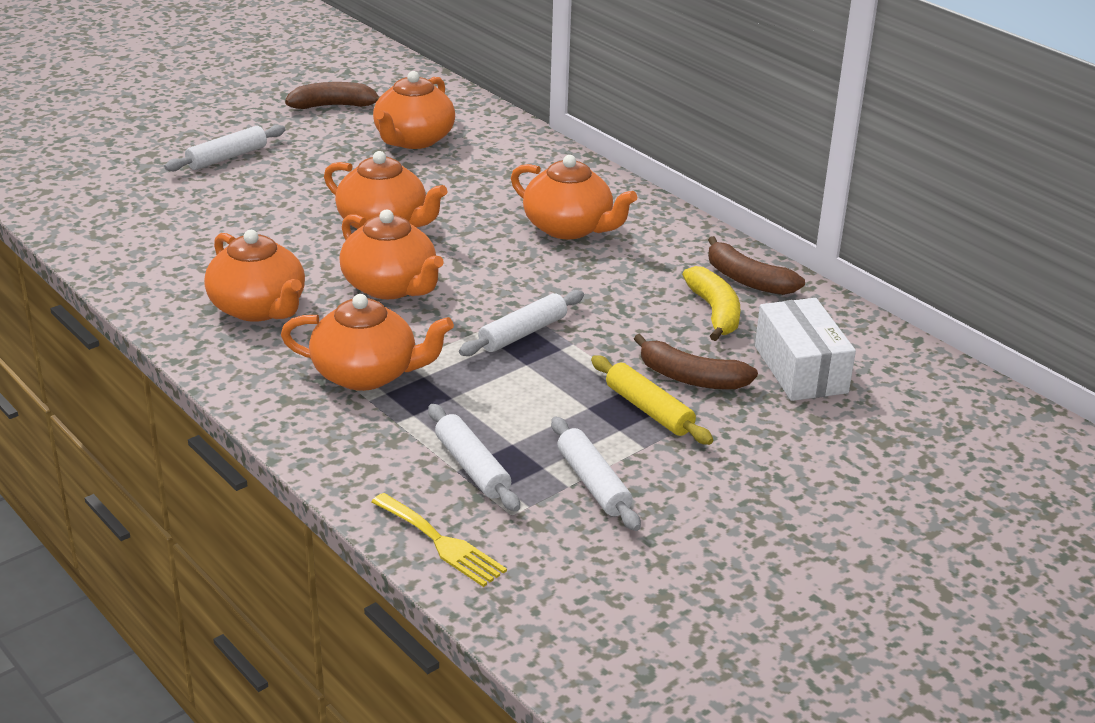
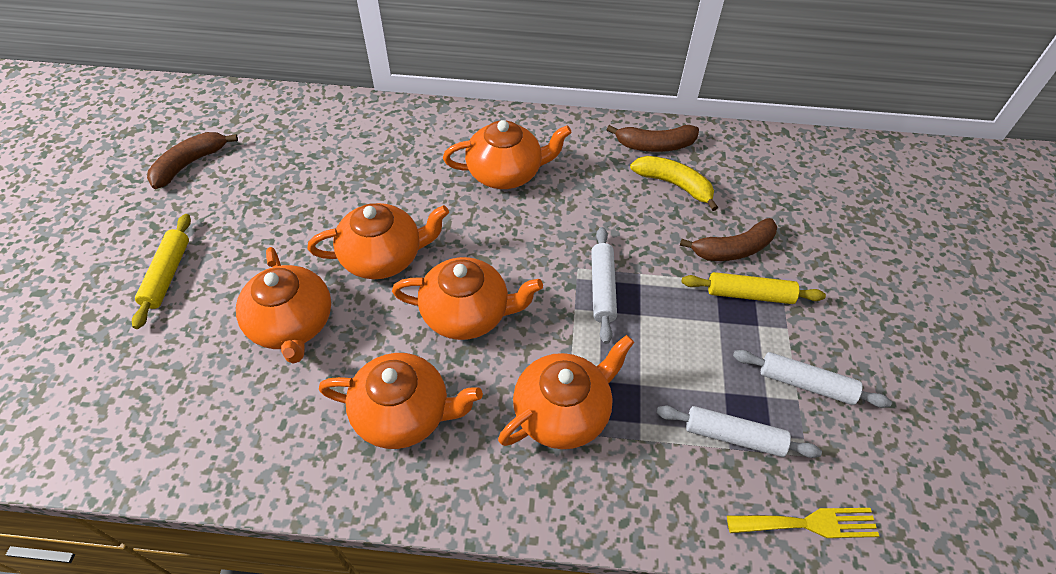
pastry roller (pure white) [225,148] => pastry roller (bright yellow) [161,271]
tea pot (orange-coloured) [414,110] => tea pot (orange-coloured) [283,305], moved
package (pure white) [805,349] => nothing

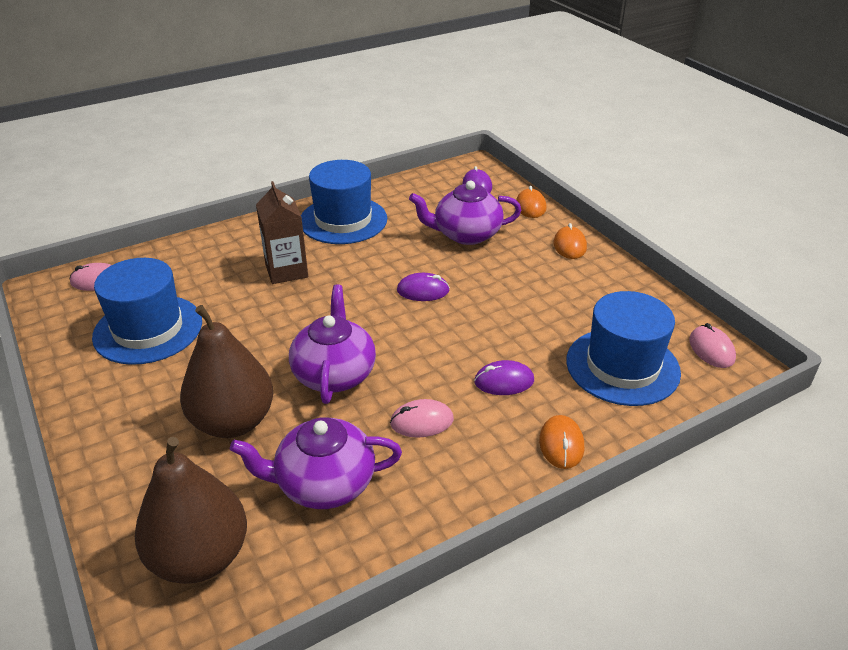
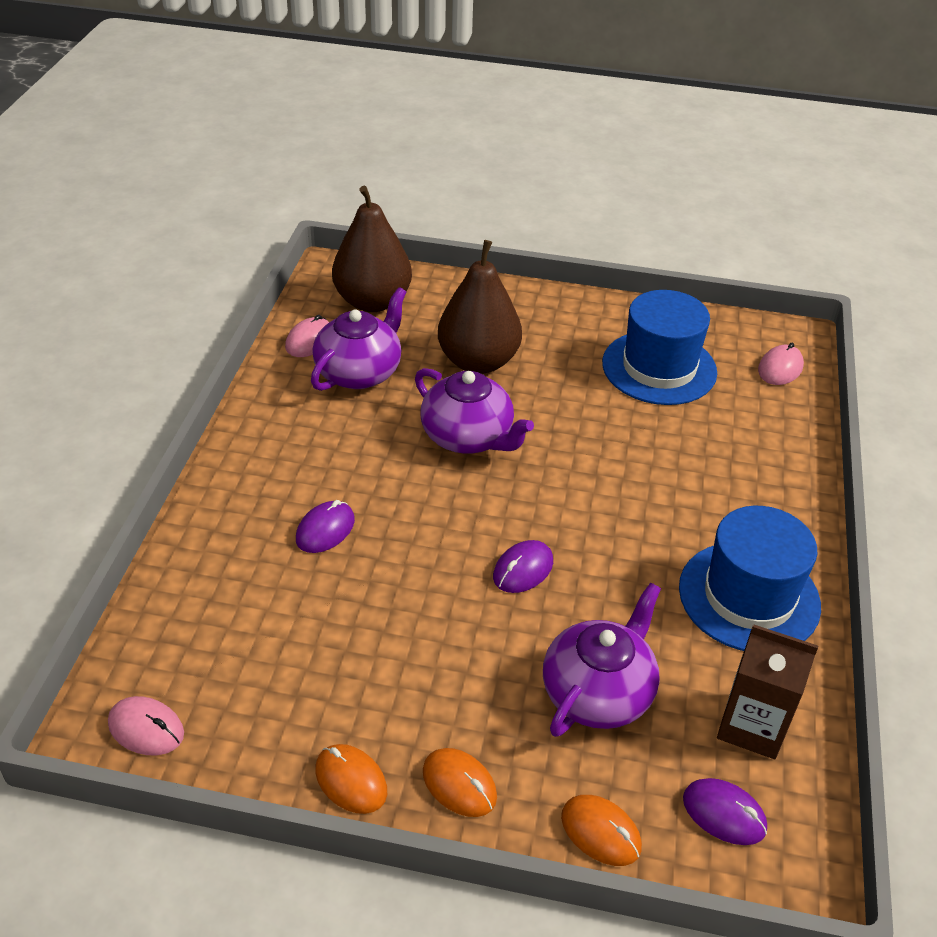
carton (dark brown) [282,232] => carton (dark brown) [767,692], moved
computer mouse (rosy) [422,418] => computer mouse (rosy) [307,336], moved
computer mouse (orange-coloured) [561,442] => computer mouse (orange-coloured) [351,779], moved
top hat (blue) [623,348] => nothing

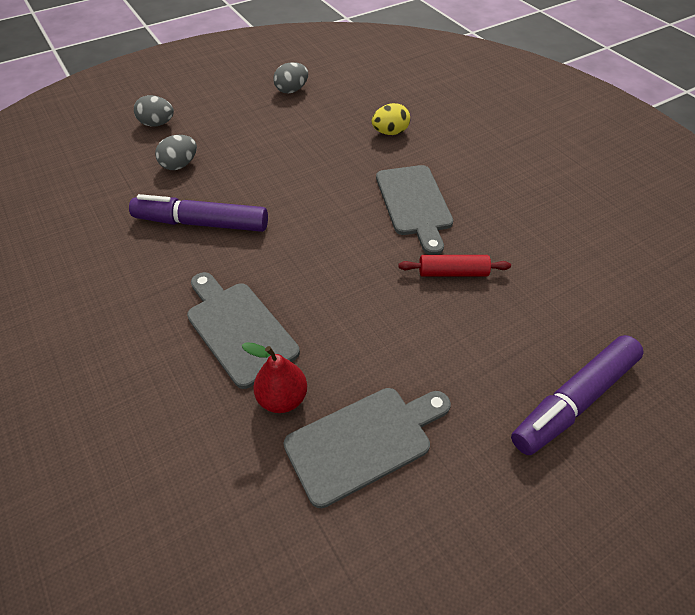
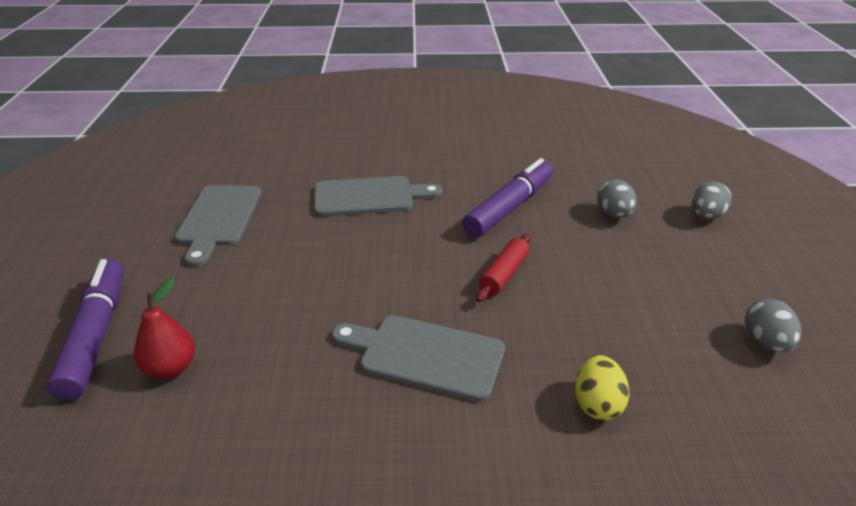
toy pear (red) [274,377] => toy pear (red) [164,328], moved
pastry roller (red) [454,265] => pastry roller (red) [503,268], moved

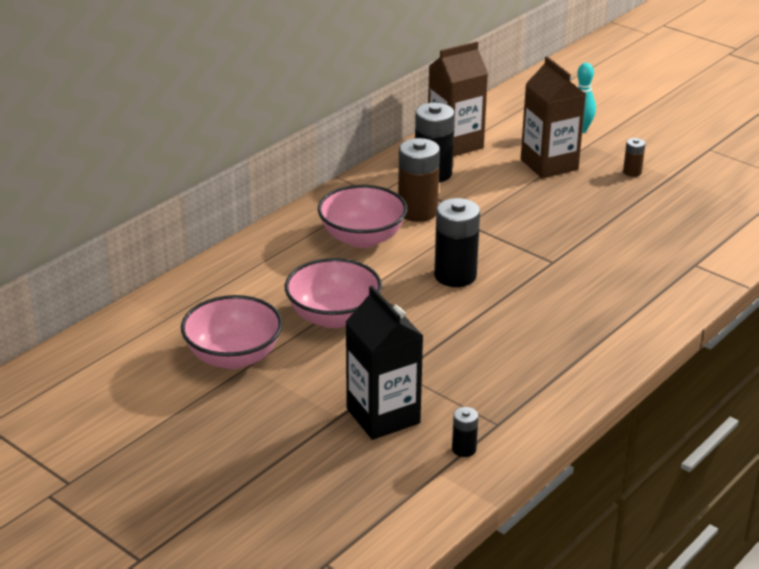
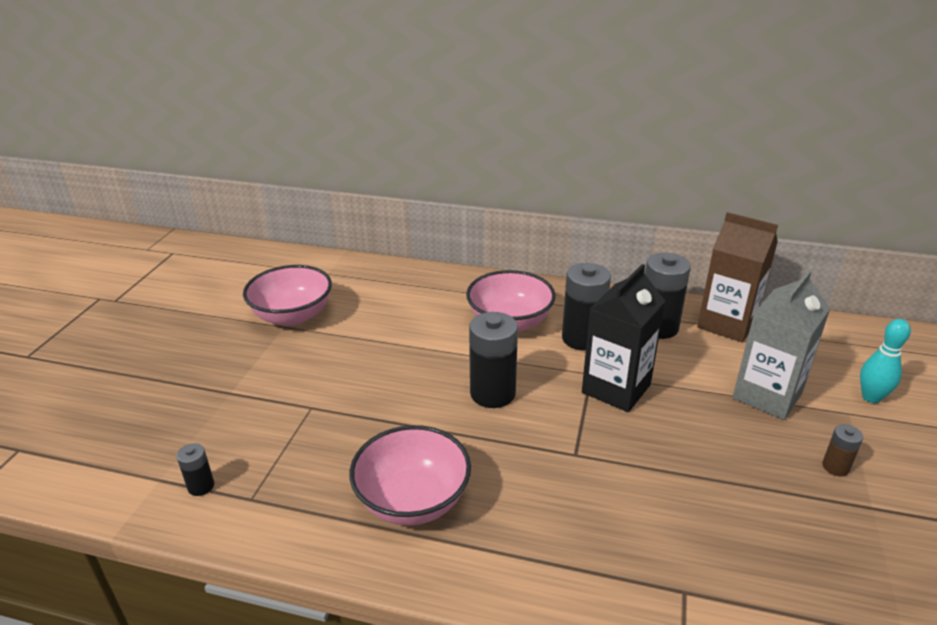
bowl (rosy) [333,293] => bowl (rosy) [410,475], moved
carton (ebony) [384,363] => carton (ebony) [623,338], moved
AA battery (dark brown) [419,180] => AA battery (ebony) [586,307]
carton (dark brown) [553,117] => carton (grey) [781,345]

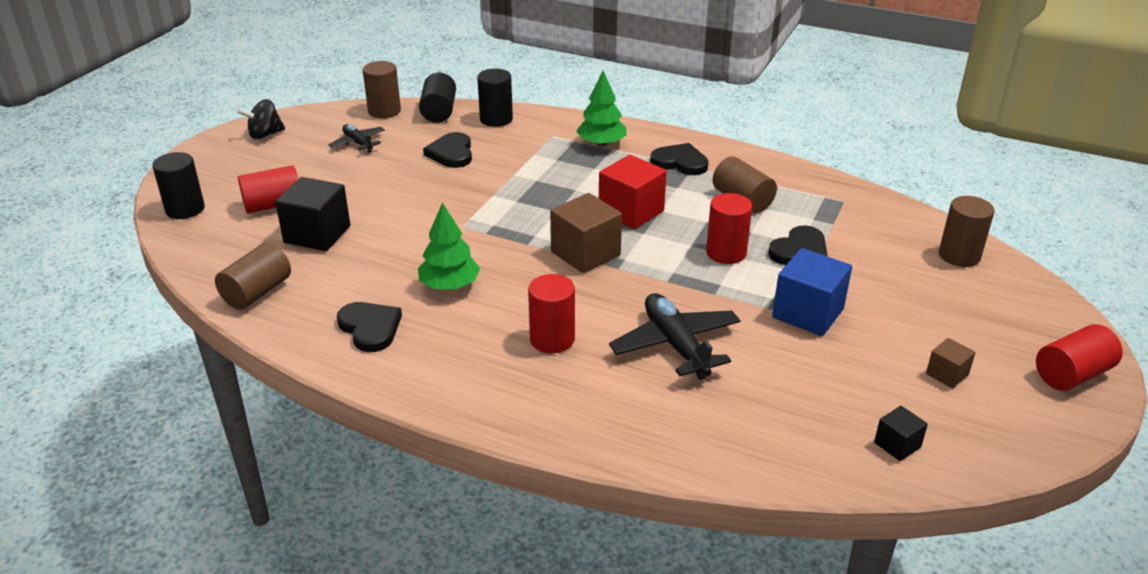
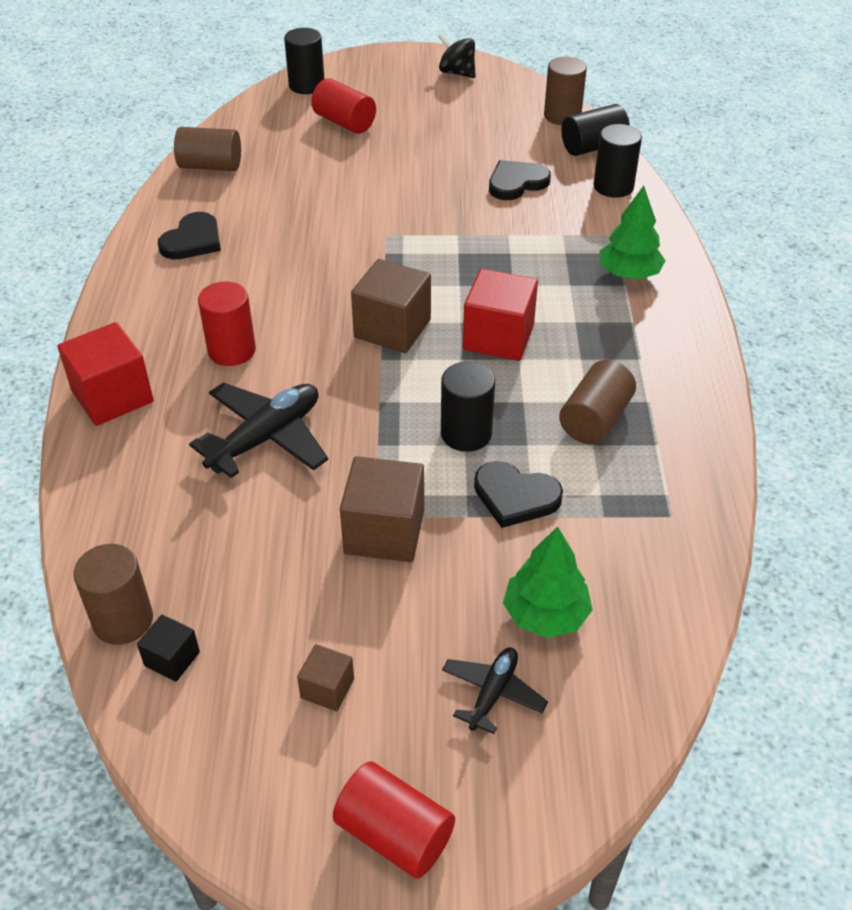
solid cube (ebony) [312,214] => nothing
toy plane (ebony) [356,138] => toy plane (ebony) [495,691], moved
toy tree (emerald) [449,246] => toy tree (emerald) [548,582], moved
love heart (ebony) [679,159] => nothing
solid cylinder (red) [729,228] => solid cylinder (ebony) [468,407]
solid cube (blue) [812,292] => solid cube (dark brown) [382,509]
solid cylinder (dark brown) [966,231] => solid cylinder (dark brown) [113,594], moved
nothing => solid cube (red) [106,374]

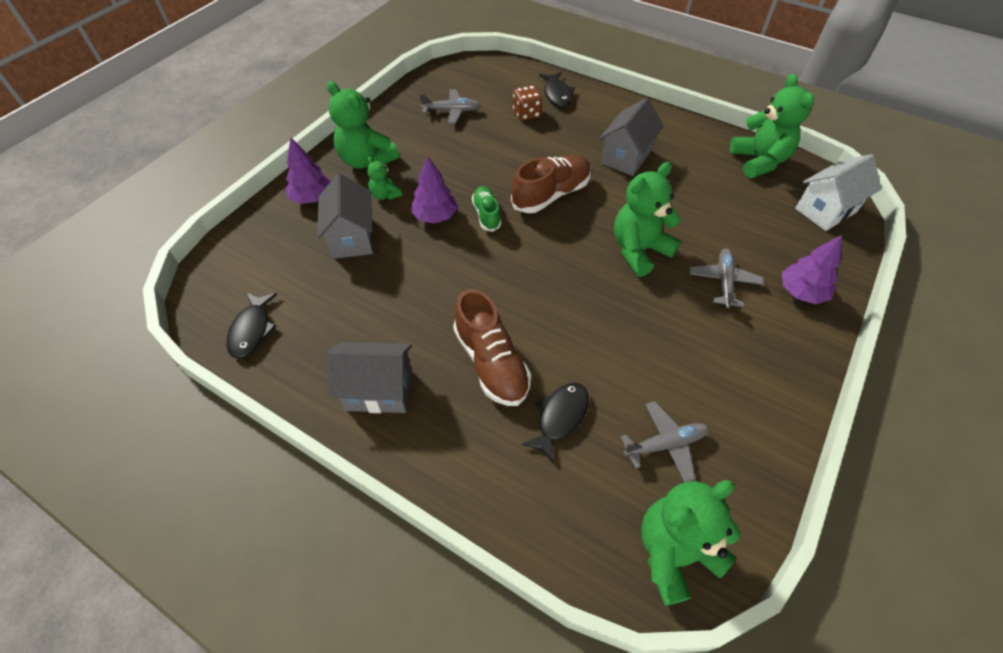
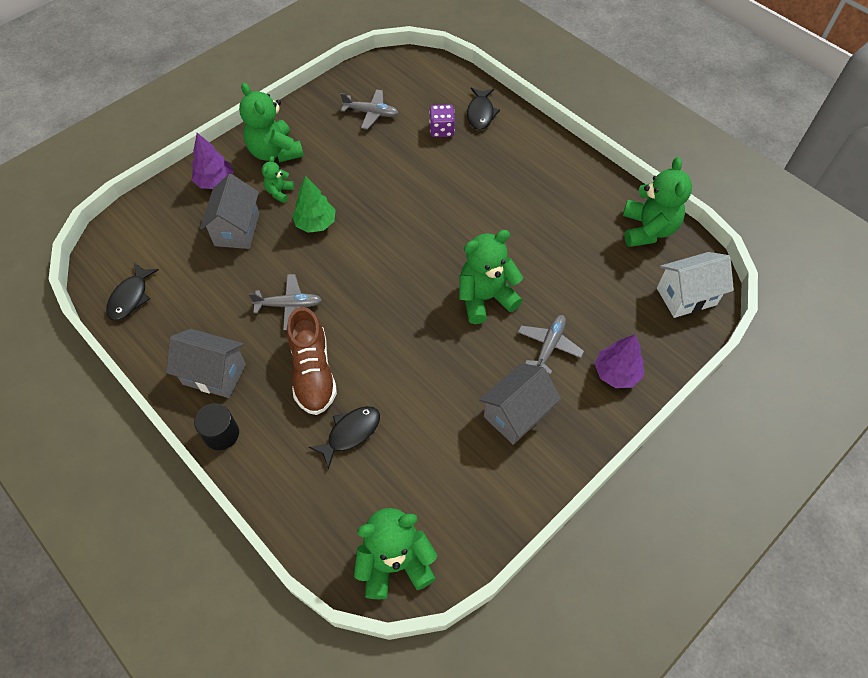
stuffed bear (emerald) [384,178] => stuffed bear (emerald) [278,179], 45 degrees clockwise
toy tree (violet) [434,190] => toy tree (emerald) [314,204]
shoe (emerald) [486,209] => nothing
shoe (dark brown) [551,184] => nothing
die (dark brown) [527,103] => die (violet) [442,120]
cottage (grey) [631,137] => cottage (grey) [520,404], moved
toy plane (grey) [664,441] => toy plane (grey) [285,302], moved
nothing => solid cylinder (ebony) [216,426]

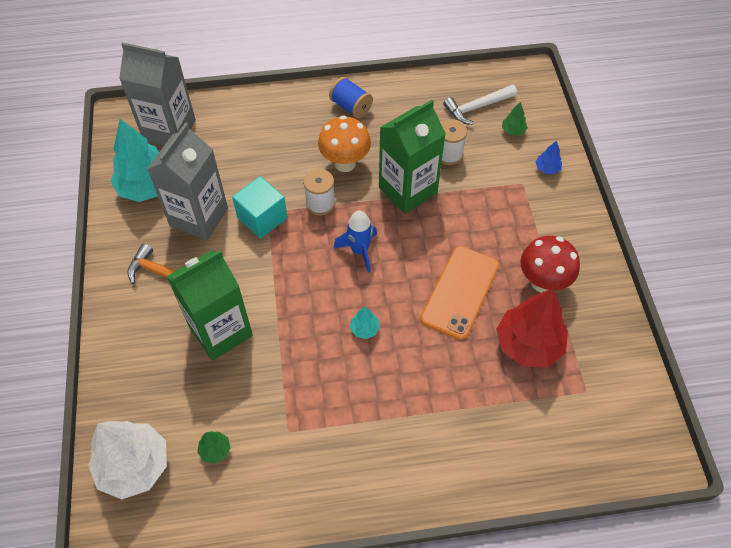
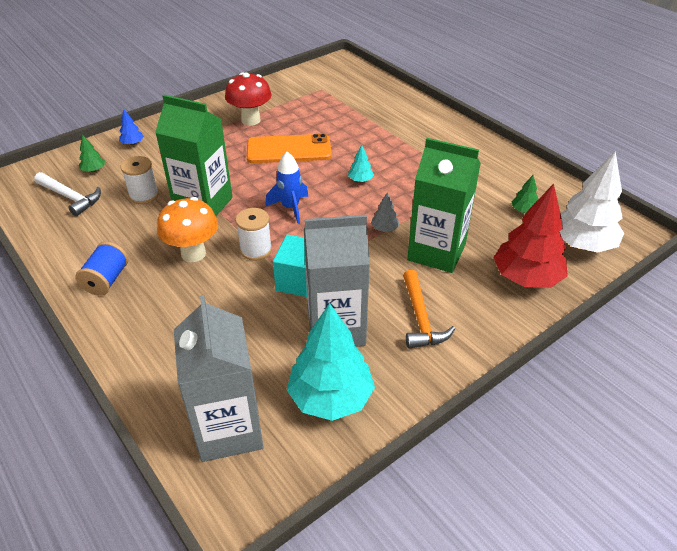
toy tree (red) [532,327] => toy tree (red) [530,236], moved
nothing => toy tree (grey) [385,212]

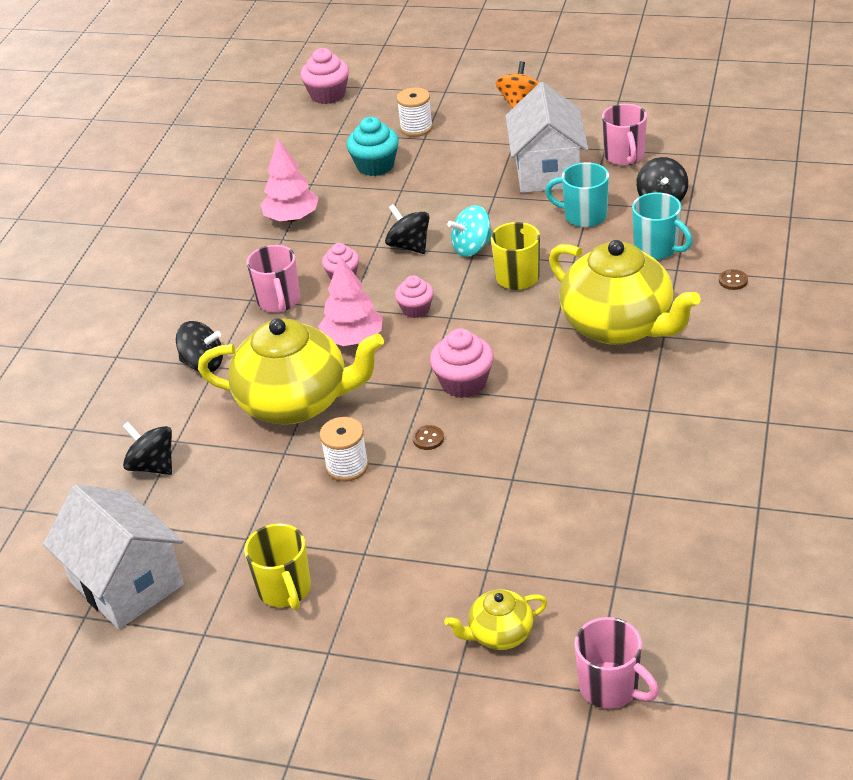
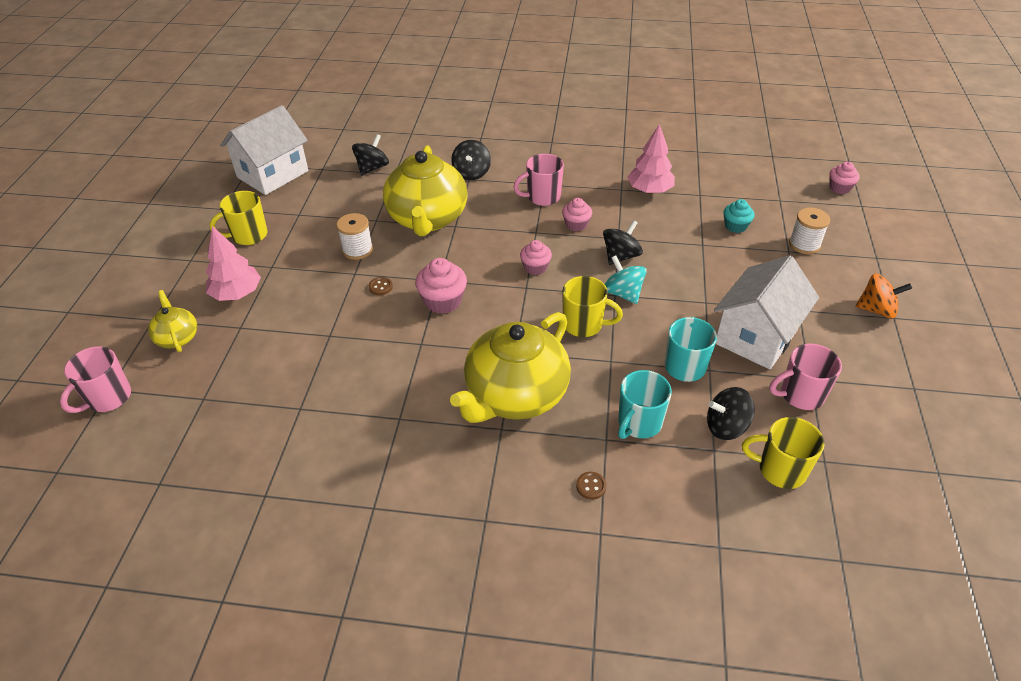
muffin (rosy) [325,76] => muffin (rosy) [844,178], x0.65
toy tree (rosy) [350,301] => toy tree (rosy) [233,263], moved
muffin (aqua) [372,146] => muffin (aqua) [739,216], x0.65
cottage (pure white) [546,137] => cottage (pure white) [766,312], 45 degrees counterclockwise
nothing => tea mug (bright yellow) [783,453]

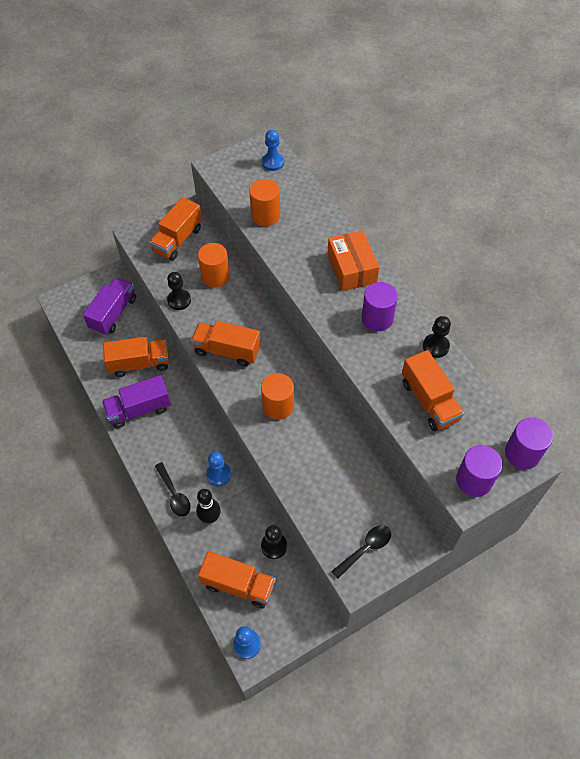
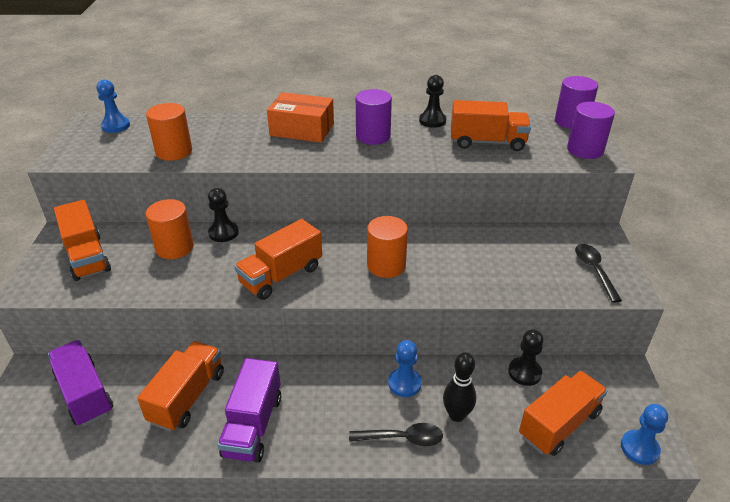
pawn (ebony) [179,291] => pawn (ebony) [223,215], moved

